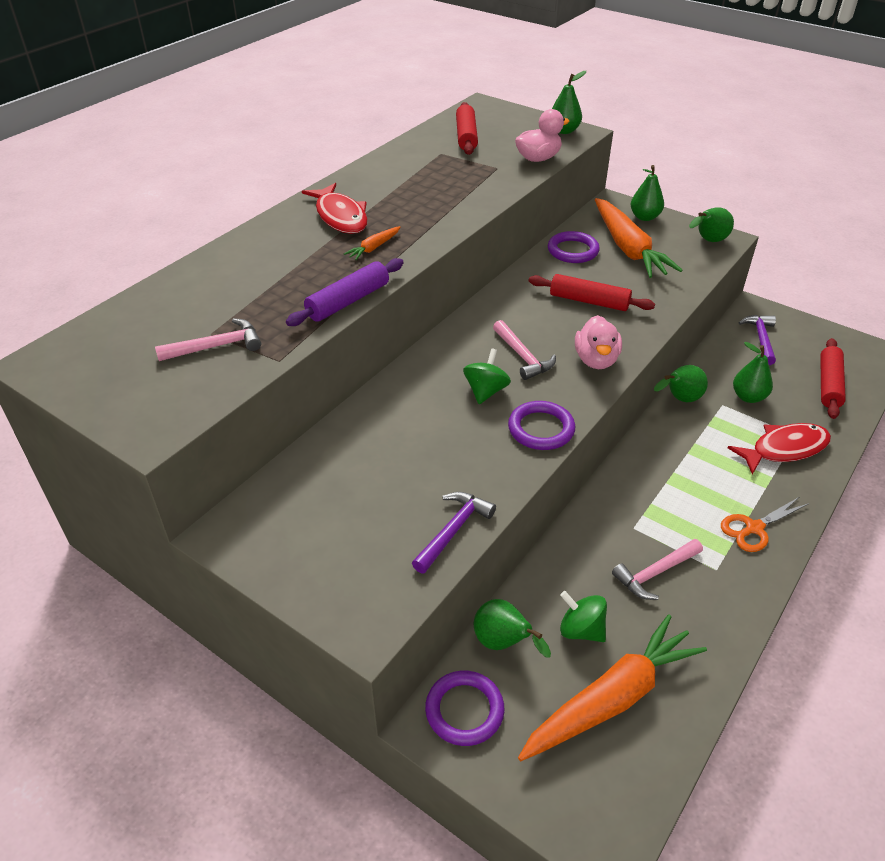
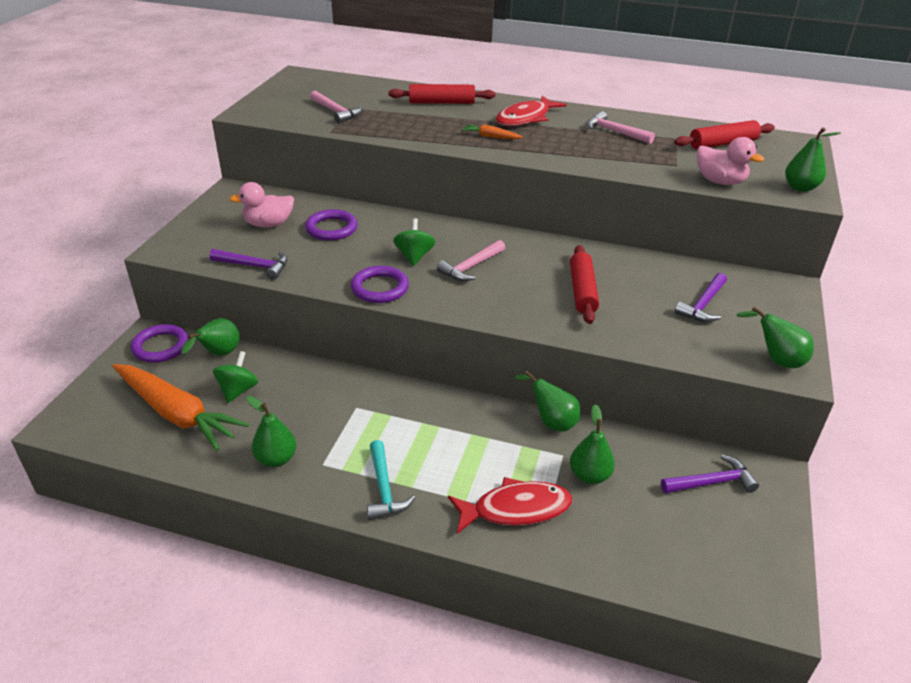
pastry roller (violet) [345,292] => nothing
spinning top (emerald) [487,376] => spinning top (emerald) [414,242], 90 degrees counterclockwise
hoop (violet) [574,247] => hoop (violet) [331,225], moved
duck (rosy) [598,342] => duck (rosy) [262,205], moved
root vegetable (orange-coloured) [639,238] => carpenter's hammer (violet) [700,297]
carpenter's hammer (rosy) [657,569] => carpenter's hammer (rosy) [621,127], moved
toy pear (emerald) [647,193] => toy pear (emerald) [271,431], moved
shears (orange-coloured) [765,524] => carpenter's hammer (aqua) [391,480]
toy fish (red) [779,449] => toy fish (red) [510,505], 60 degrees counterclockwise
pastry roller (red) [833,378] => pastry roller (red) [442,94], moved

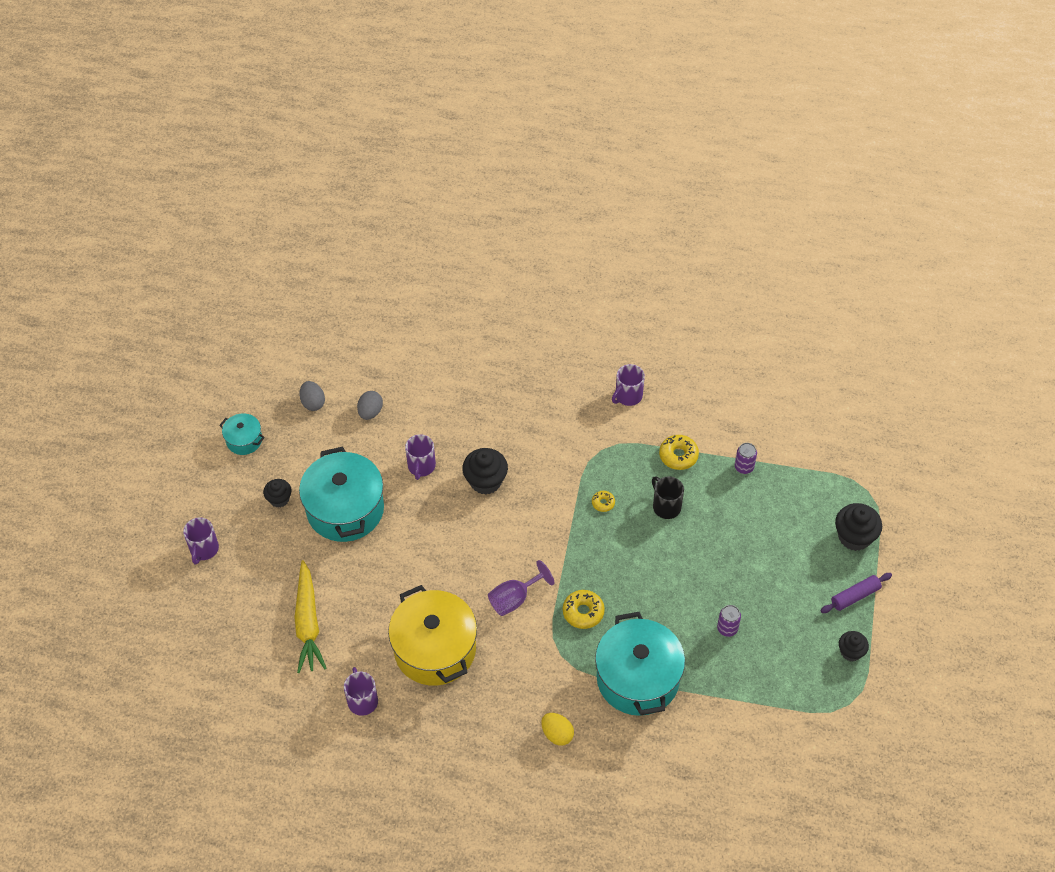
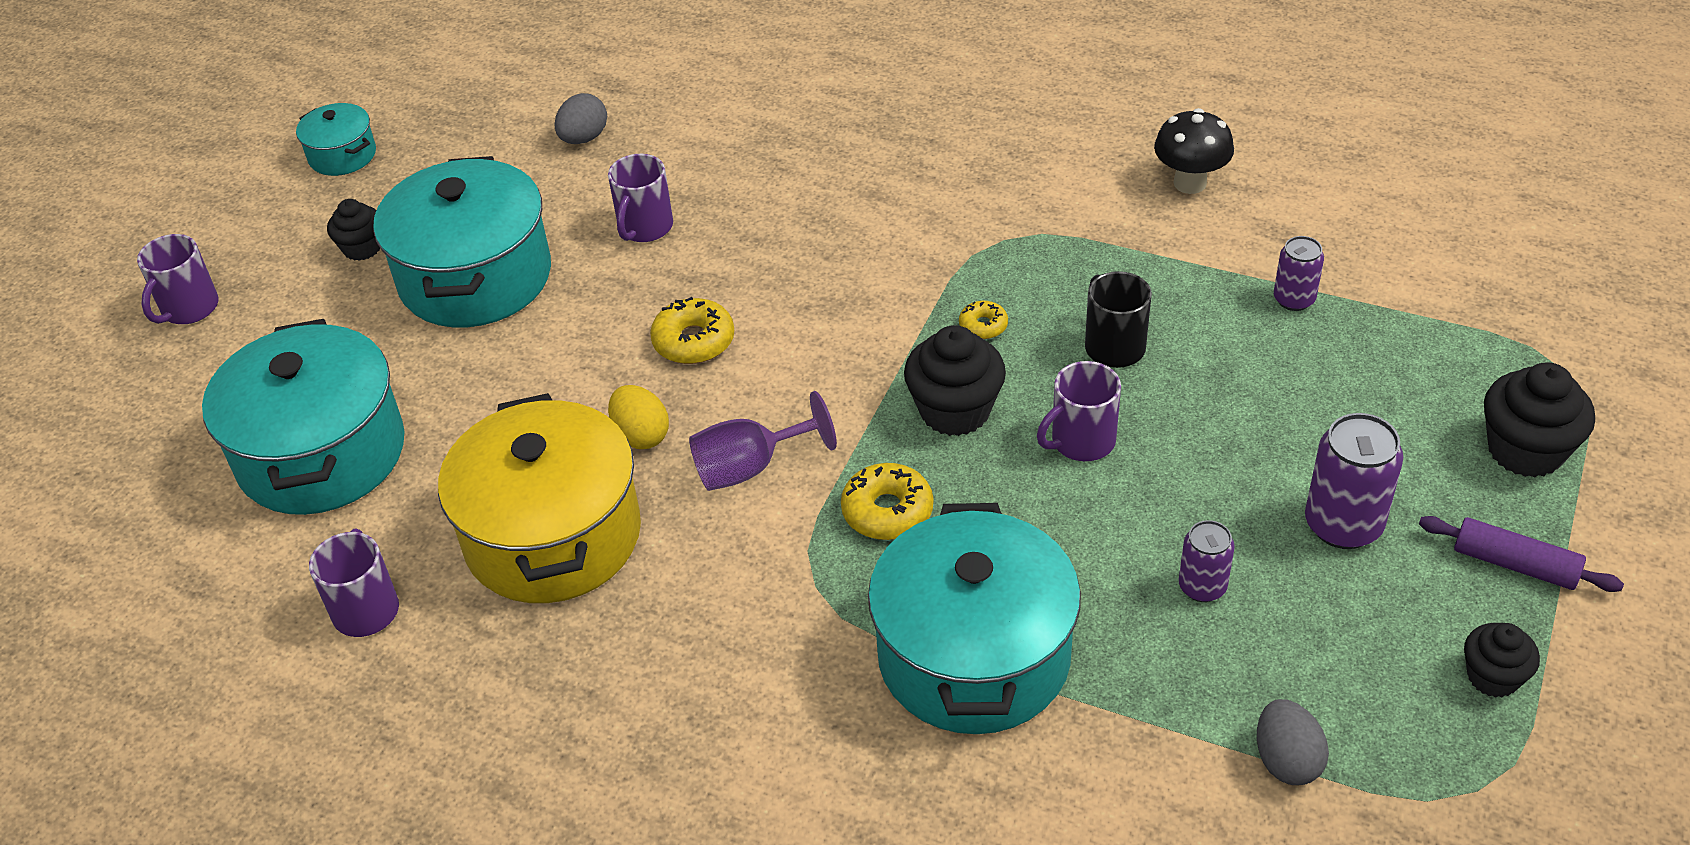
root vegetable (bright yellow) [310,616] => stockpot (aqua) [303,417]
egg (grey) [312,396] => egg (grey) [1293,742], moved
muffin (ebony) [485,471] => muffin (ebony) [955,380], moved
egg (bright yellow) [557,729] => egg (bright yellow) [638,417], moved
tea mug (violet) [628,385] => tea mug (violet) [1079,411], moved
glazed donut (bright yellow) [679,452] => glazed donut (bright yellow) [692,330], moved
pastry roller (violet) [856,593] => pastry roller (violet) [1521,554], 45 degrees clockwise
nothing => fungus (ebony) [1194,151]
nothing => soda can (violet) [1354,481]

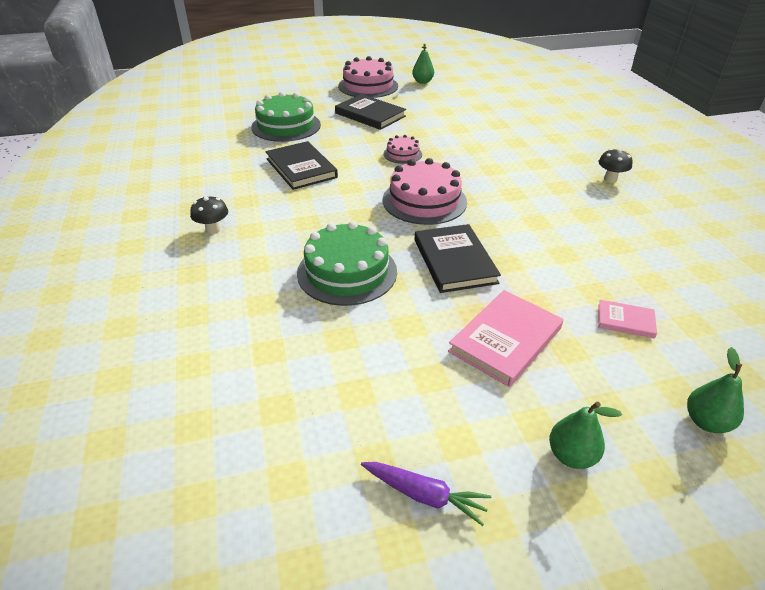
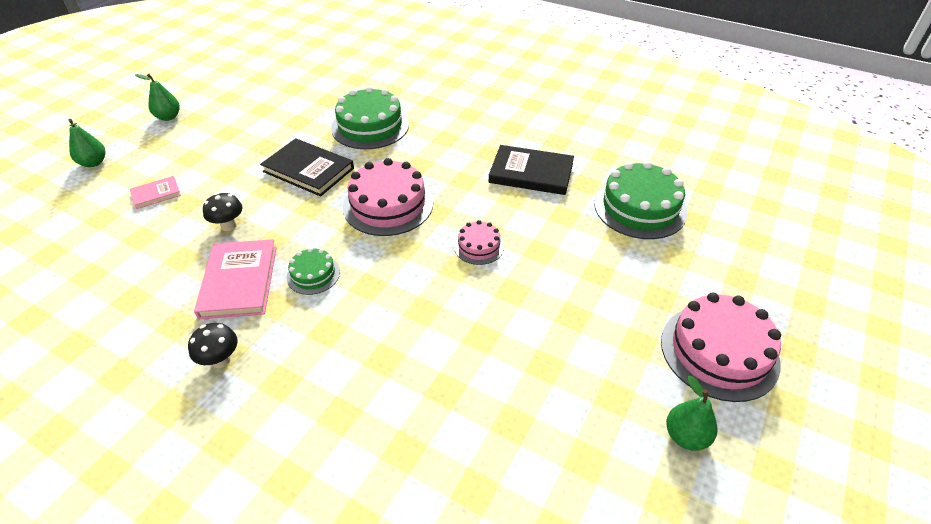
fungus (ebony) [209,215] => fungus (ebony) [222,212], moved
hardback (ebony) [370,112] => nothing
root vegetable (violet) [426,494] => nothing
hardback (rosy) [506,338] => hardback (rosy) [235,279], moved
nothing => gateau (emerald) [313,271]

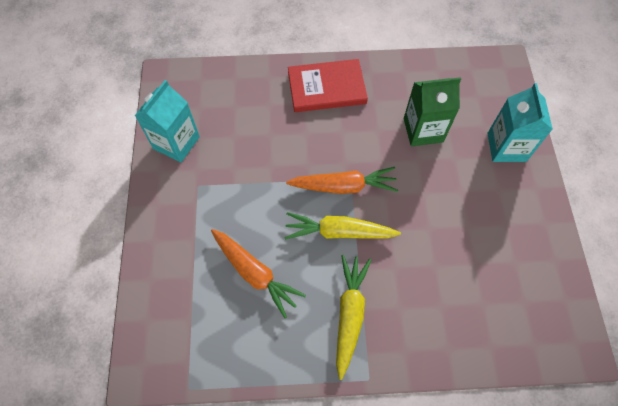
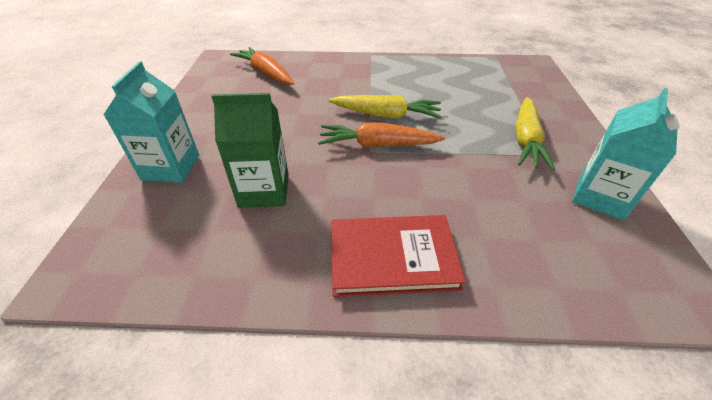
root vegetable (orange-coloured) [258,274] => root vegetable (orange-coloured) [262,66], moved
root vegetable (bright yellow) [354,317] => root vegetable (bright yellow) [535,133], moved

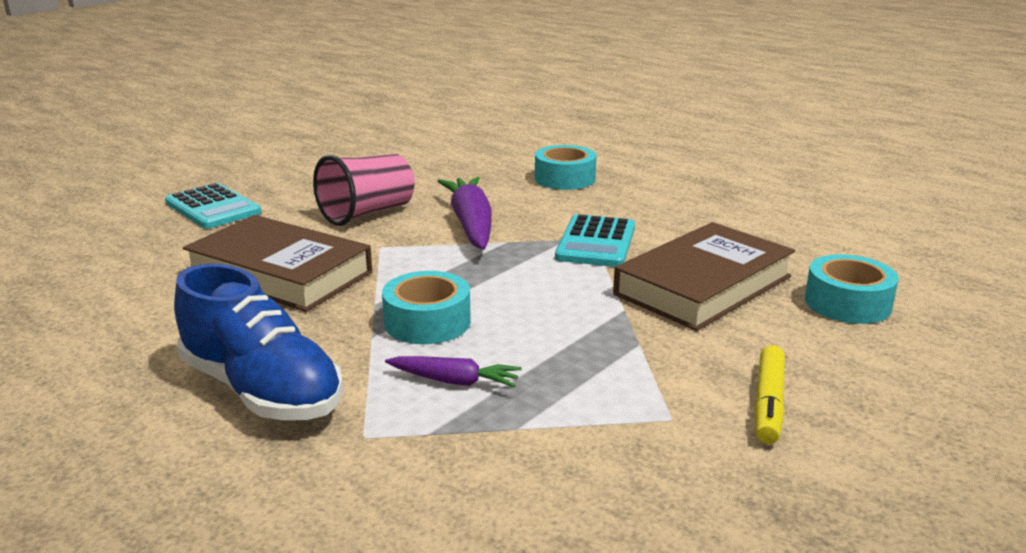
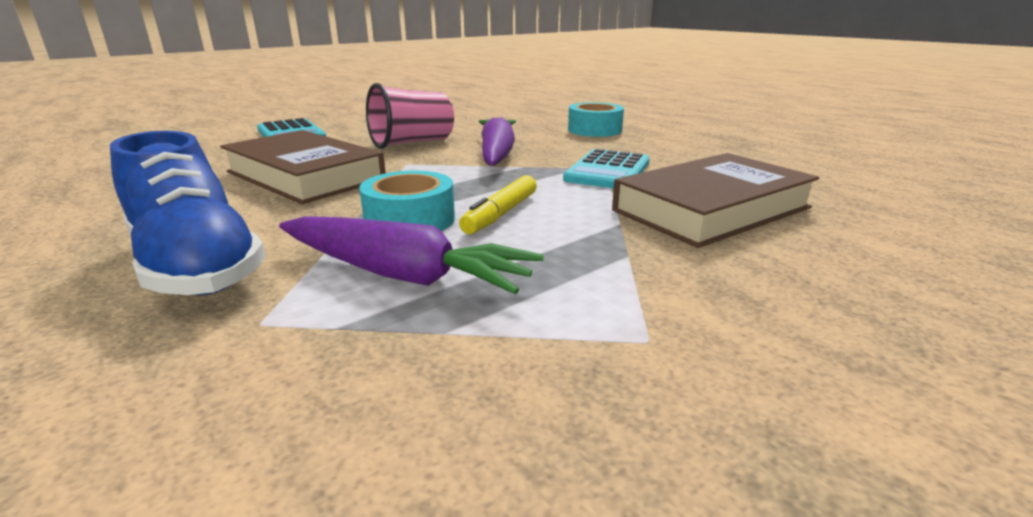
root vegetable (violet) [453,371] => root vegetable (violet) [411,255], x1.83
marker (bright yellow) [769,394] => marker (bright yellow) [498,204], moved
sticky tape (aqua) [852,289] => nothing

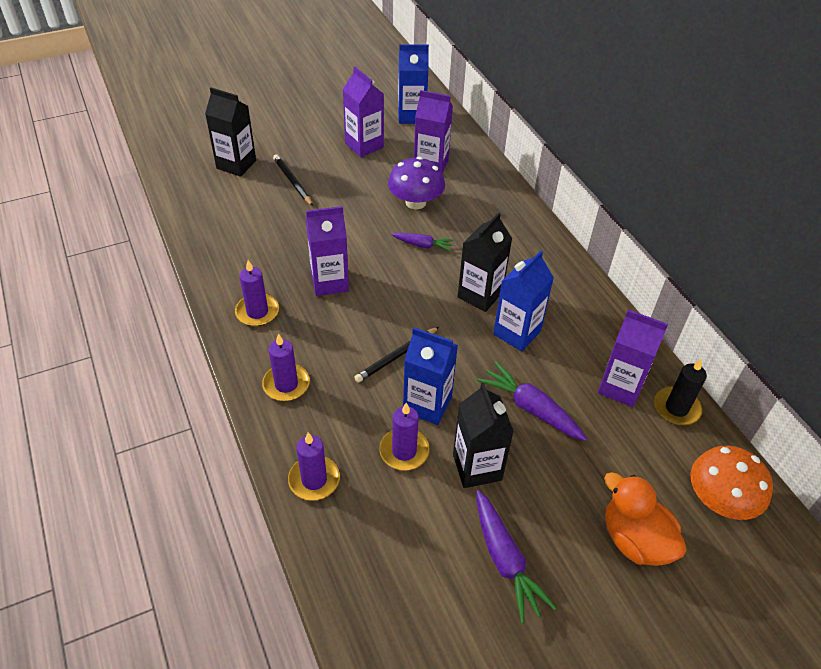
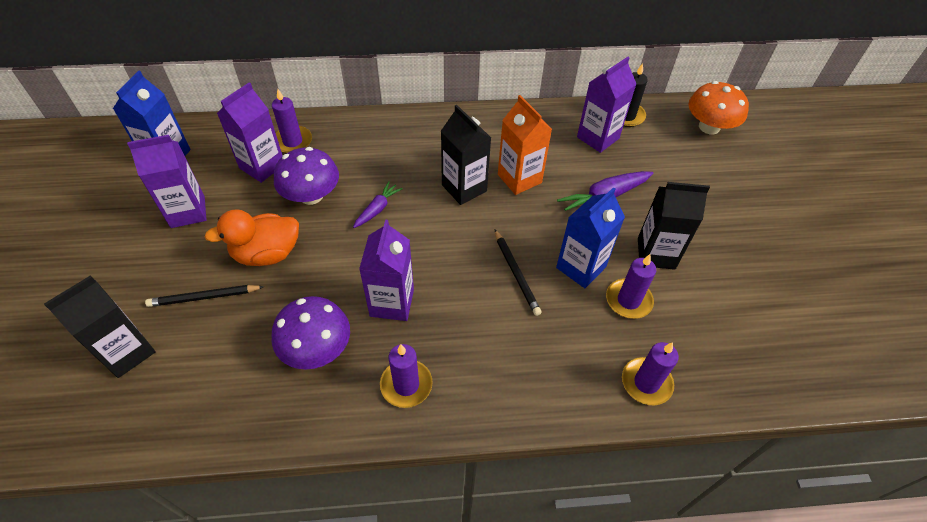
pillar candle (violet) [286,367] => pillar candle (violet) [292,120], moved
root vegetable (violet) [516,556] => nothing
carton (blue) [523,301] => carton (orange-coloured) [525,145]
duck (orange-coloured) [645,519] => duck (orange-coloured) [252,237], moved
nothing => fungus (violet) [311,333]

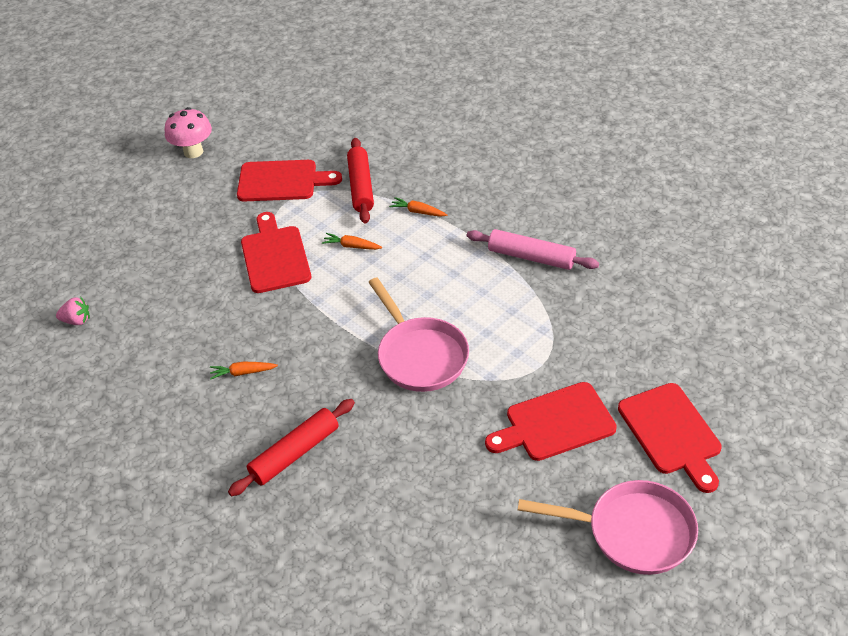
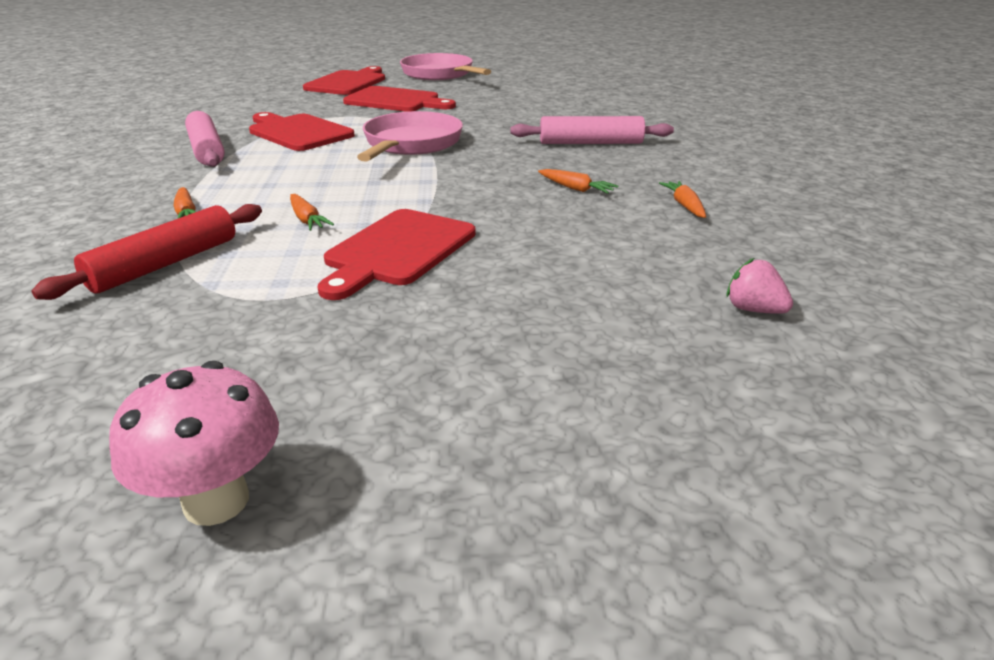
pastry roller (red) [291,447] => pastry roller (rosy) [592,130]
chopping board (red) [289,180] => chopping board (red) [302,131], moved
nothing => root vegetable (orange-coloured) [682,199]

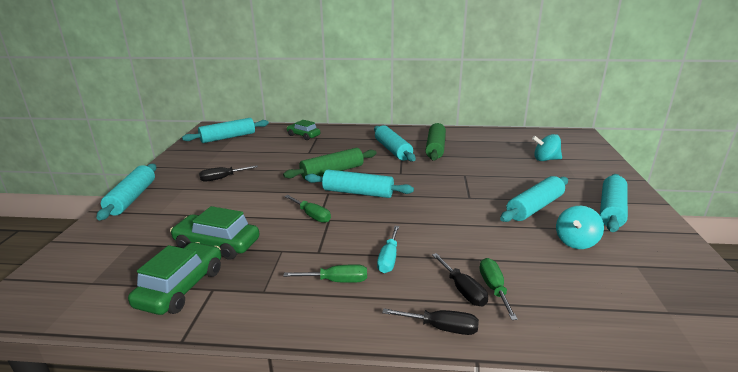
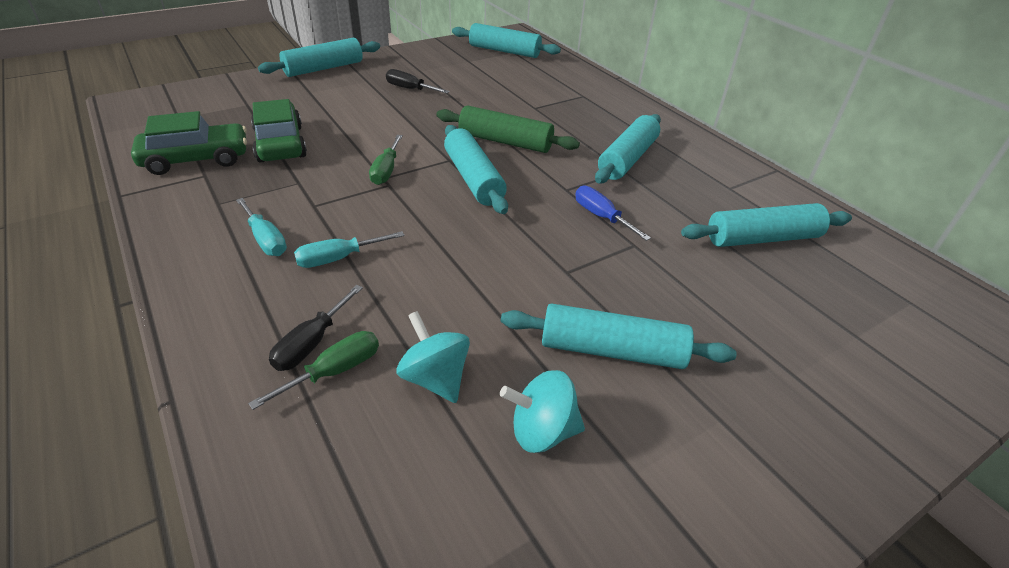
hand screwdriver (emerald) [325,273] => hand screwdriver (aqua) [261,227]
automobile (emerald) [303,130] => nothing
hand screwdriver (ebony) [430,321] => nothing
pastry roller (emerald) [435,142] => nothing
spinning top (aqua) [547,147] => spinning top (aqua) [433,357], moved
pastry roller (aqua) [614,203] => pastry roller (aqua) [766,225], moved
nothing => hand screwdriver (blue) [613,213]

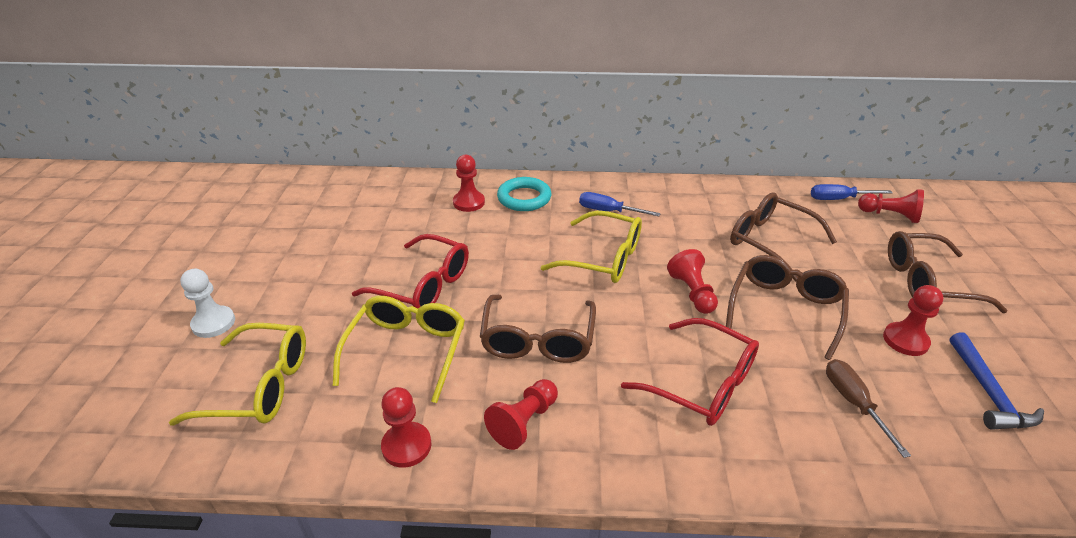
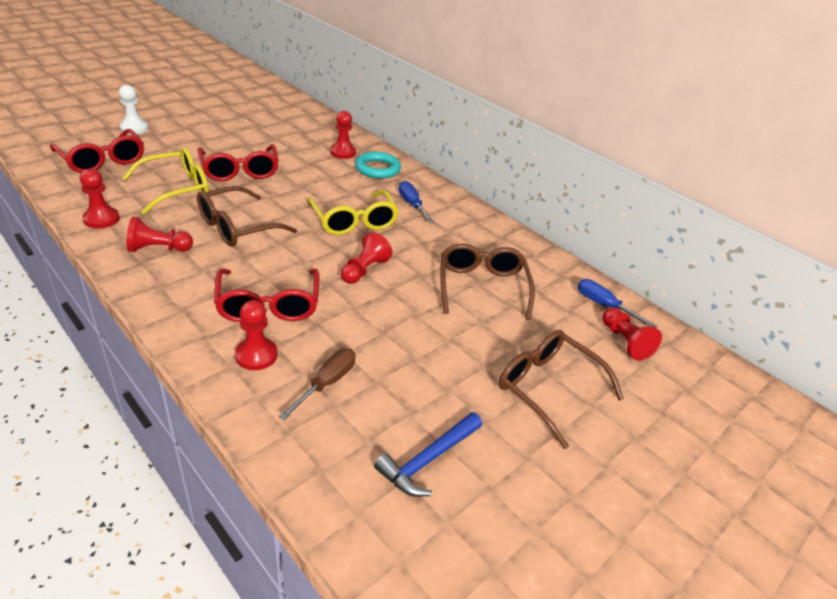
glasses (bright yellow) [237,374] => glasses (red) [97,151]
glasses (dark brown) [787,307] => nothing
pawn (red) [913,320] => pawn (red) [256,335], moved

